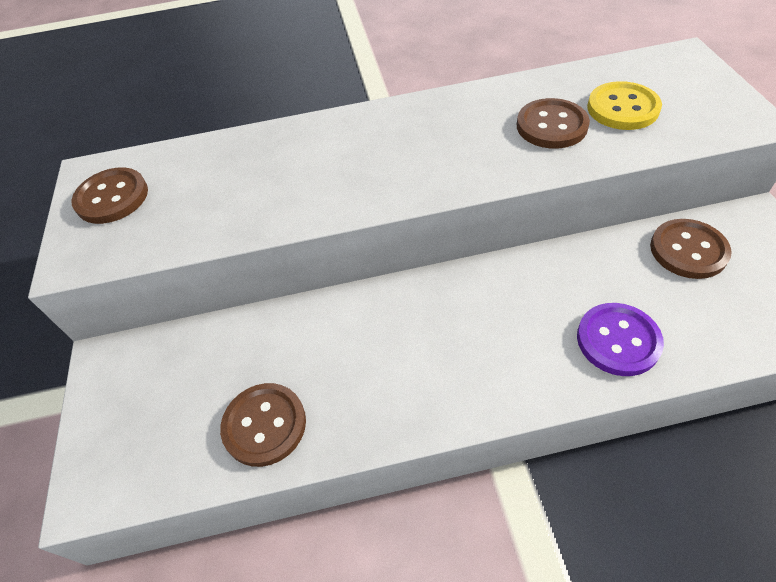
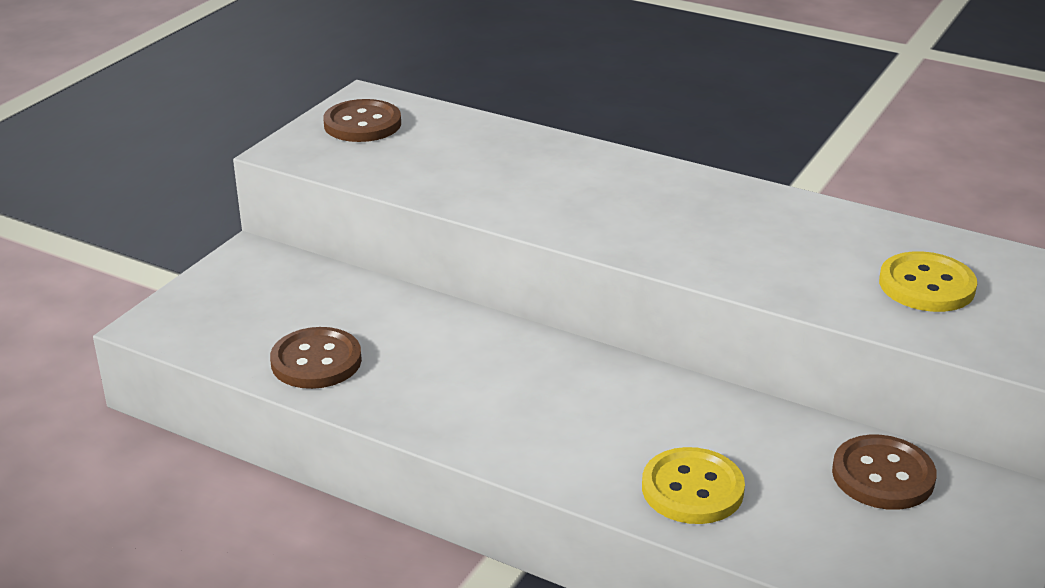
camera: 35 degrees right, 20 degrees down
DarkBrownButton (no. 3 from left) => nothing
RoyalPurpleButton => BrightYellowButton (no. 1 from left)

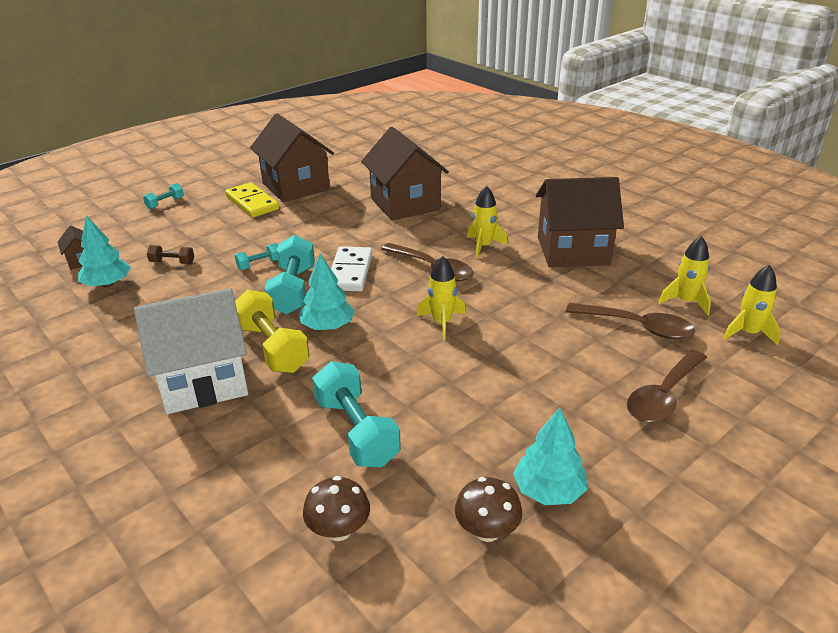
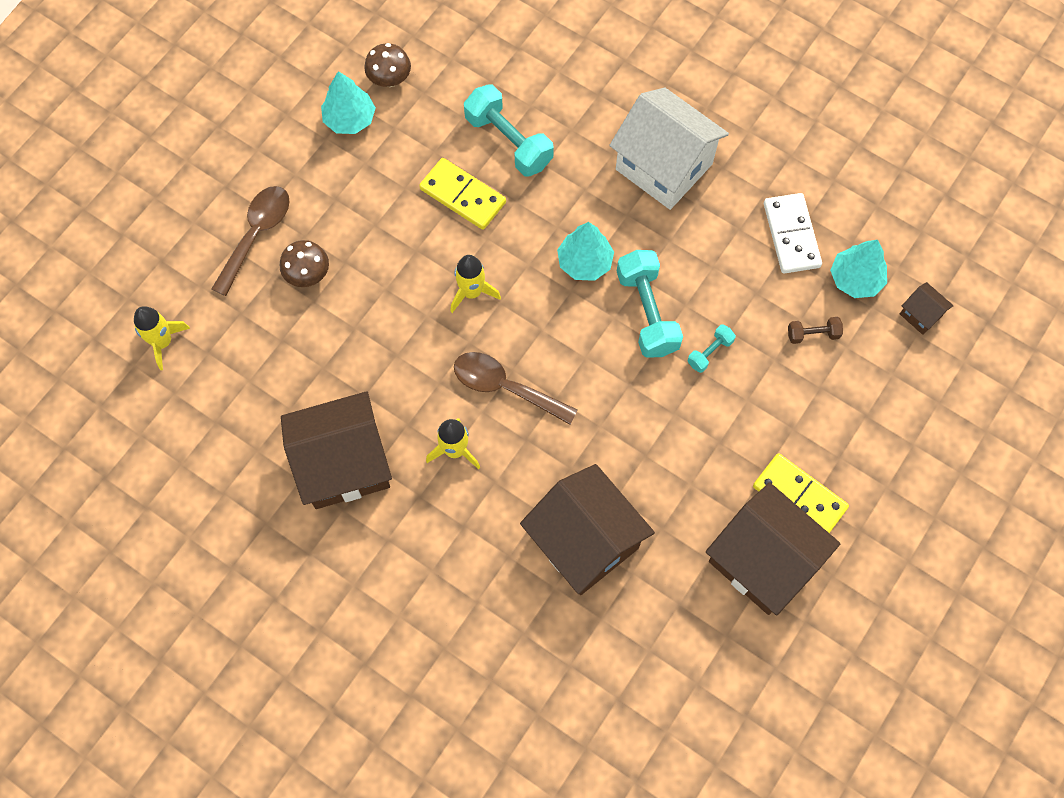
camera: 165 degrees right, 35 degrees up
TealHandWeight (no. 1 from left) => nothing
BrightYellowHandWeight => nothing
DarkBrownSpoon (no. 2 from left) => nothing
BrightYellowRocket (no. 3 from left) => nothing
nothing => BrightYellowDomino (no. 1 from left)
DarkBrownMushroom (no. 1 from left), shifted
WhiteDomino, shifted
WhiteCottage, 75 degrees clockwise

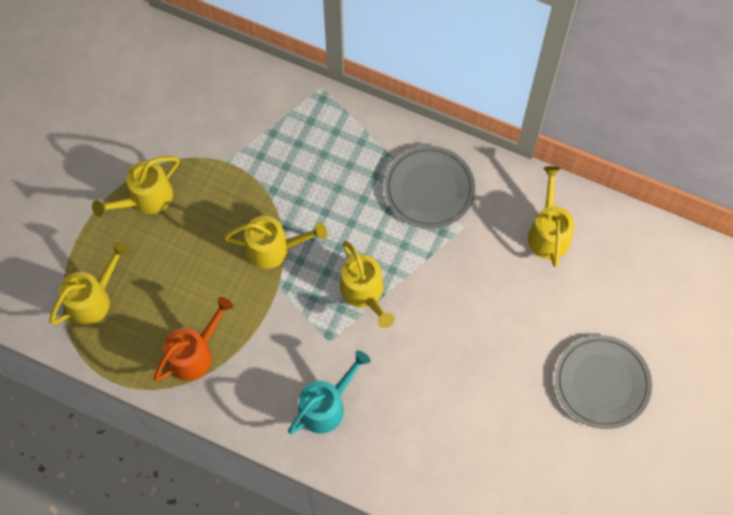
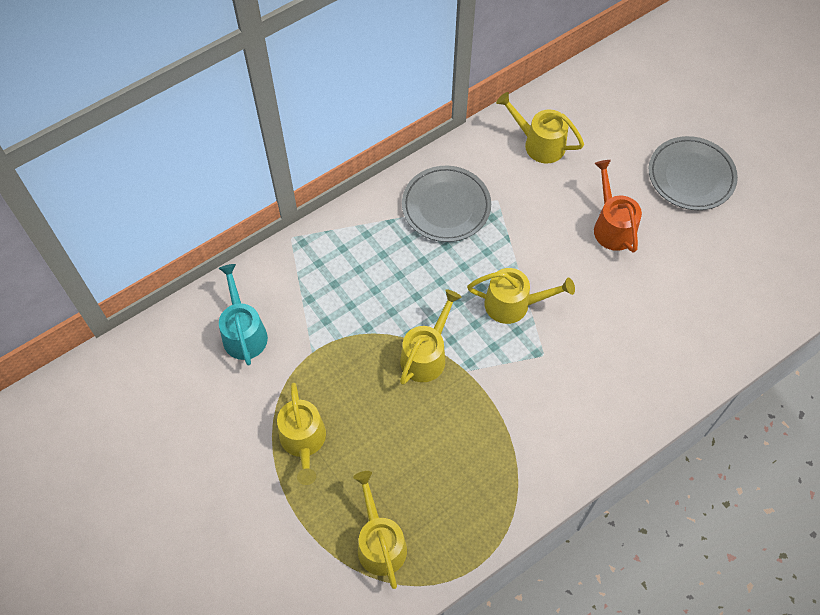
camera: 60 degrees left, 5 degrees down
OrangeWateringCan, shifted
TealWateringCan, shifted

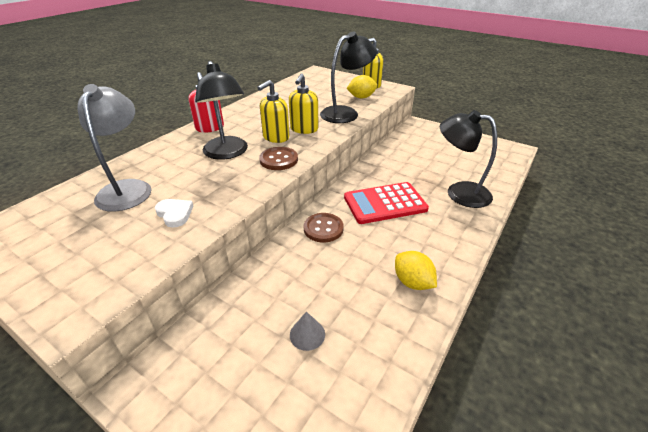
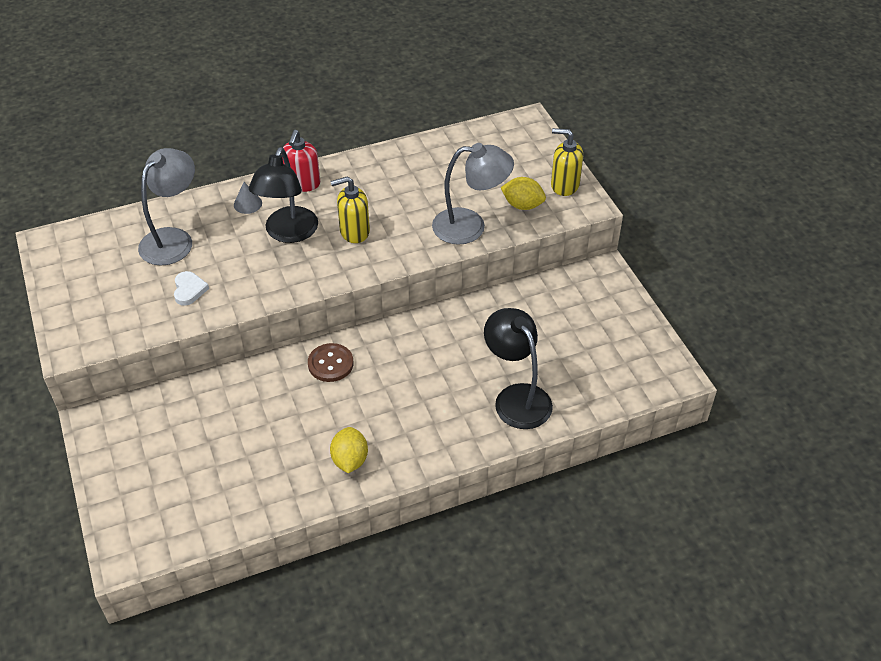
camera: 35 degrees right, 10 degrees up
DarkBrownButton (no. 1 from left) => nothing
BrightYellowSoapPump (no. 2 from left) => nothing
ScarletPocketCalculator => nothing
GreySolidCone, shifted
EbonyReadingLamp (no. 2 from left) => GreyReadingLamp (no. 2 from left)

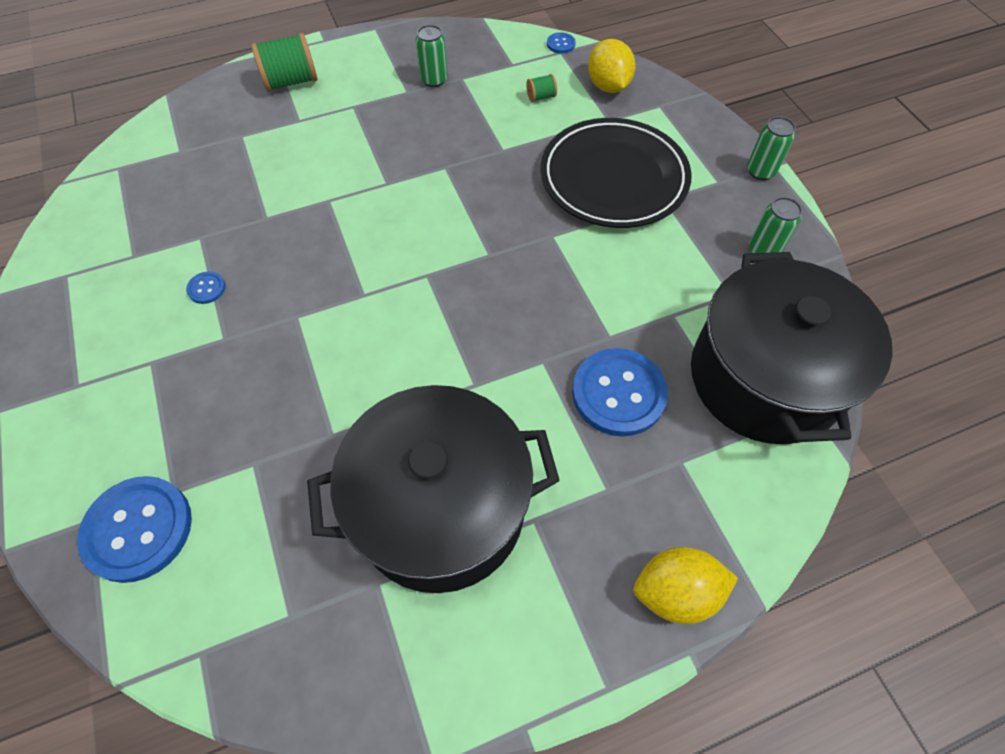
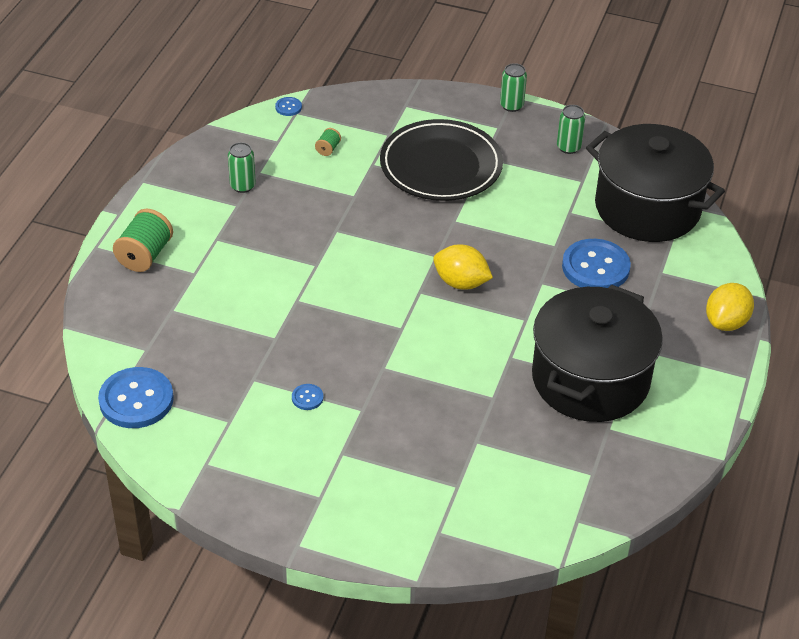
camera: 50 degrees left, 15 degrees down
BlueButton (no. 1 from left), shifted
BrightYellowCitrusFruit (no. 1 from left), shifted

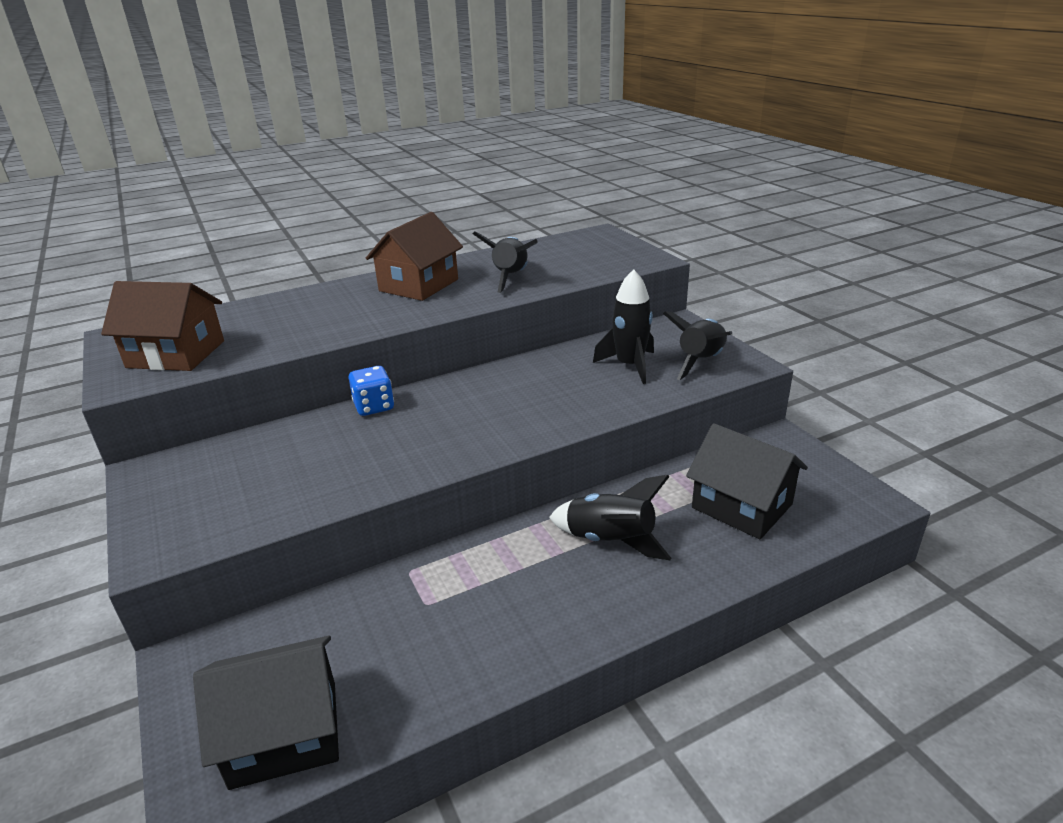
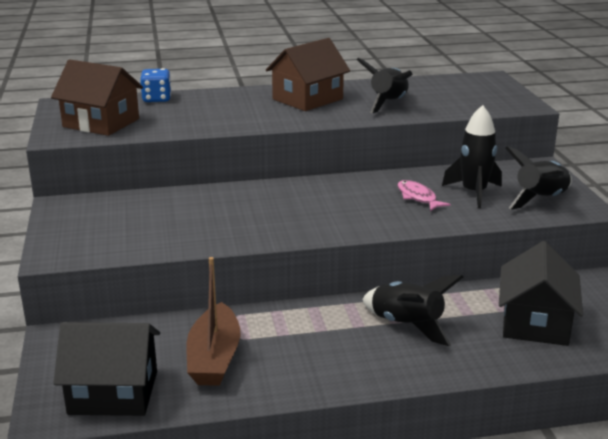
camera: 15 degrees right, 5 degrees down
nothing => DarkBrownSailboat
nothing => RosyFish
BlueDice, shifted
EbonyCottage (no. 2 from left), 45 degrees clockwise

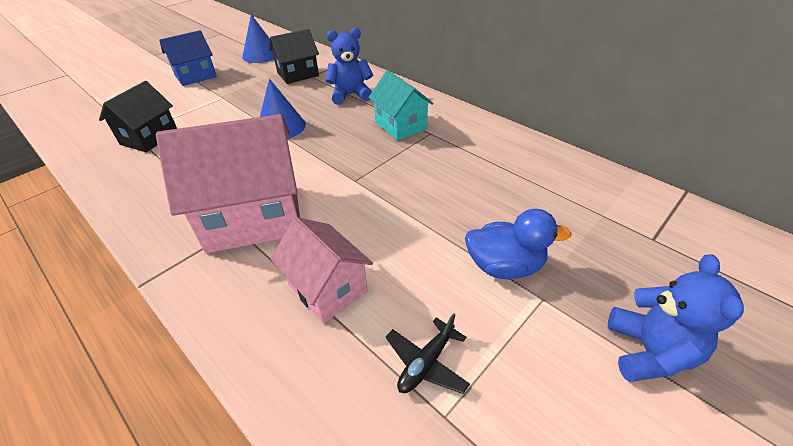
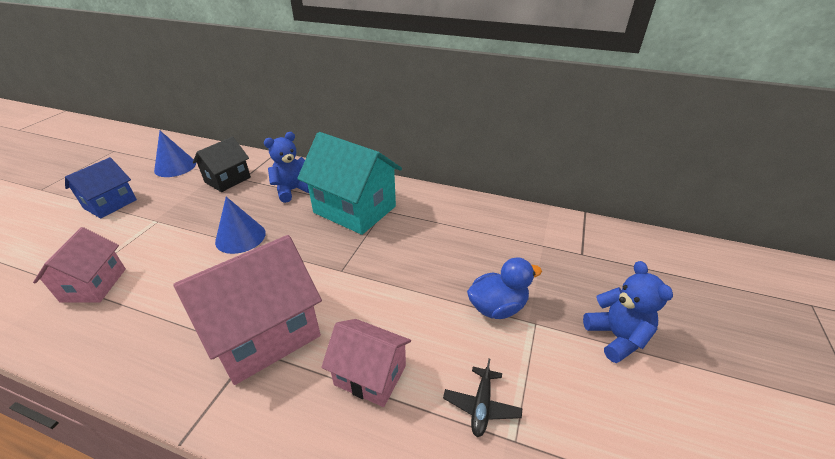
camera: 25 degrees left, 5 degrees down
EbonyCottage (no. 1 from left) => RosyCottage (no. 1 from left)
TealCottage, x1.70

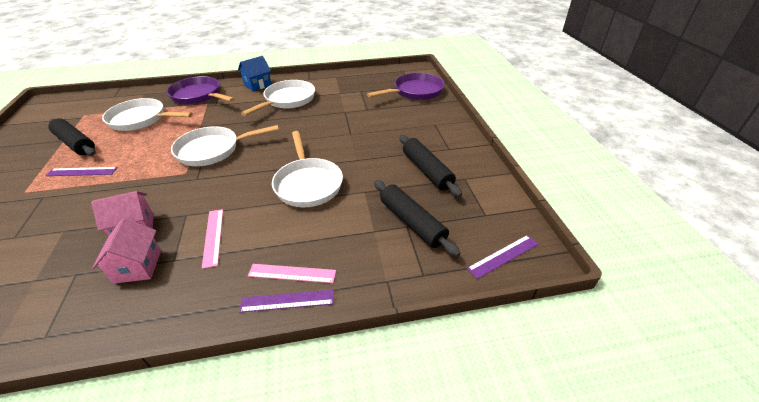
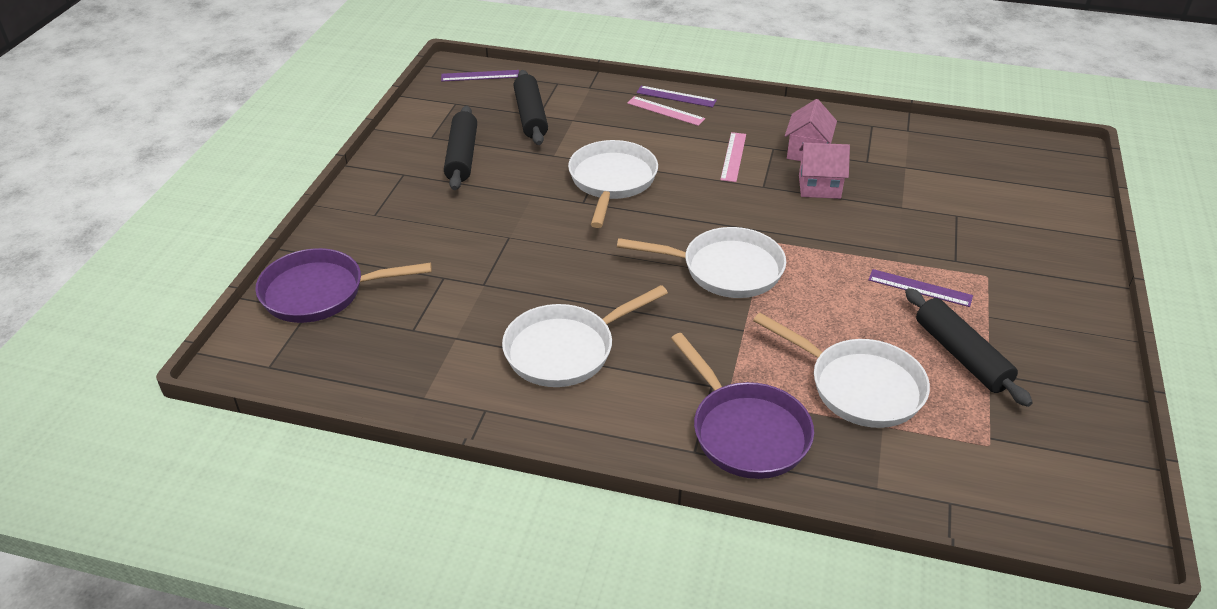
camera: 155 degrees left, 0 degrees up
BlueCottage => nothing

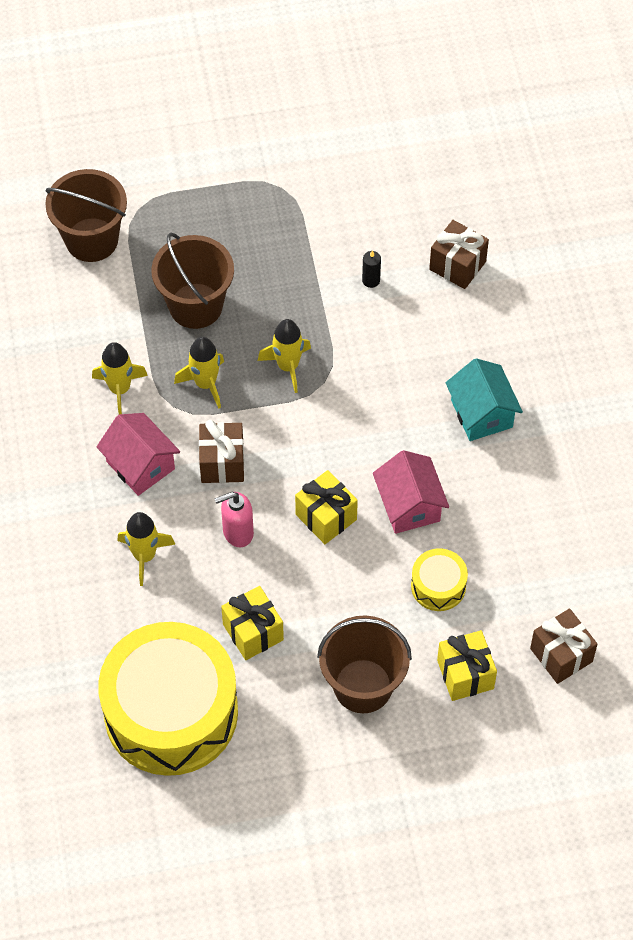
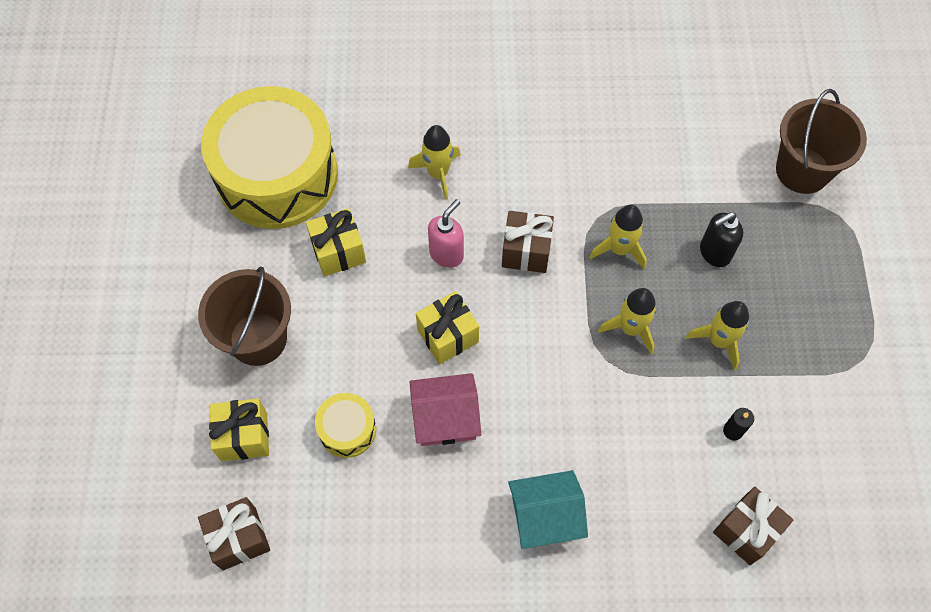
camera: 100 degrees right, 5 degrees up
RosyCottage (no. 1 from left) => nothing
BrightYellowRocket (no. 1 from left in the first image) => BrightYellowRocket (no. 4 from left), shifted
DarkBrownSandBucket (no. 2 from left) => EbonySoapPump
RosySoapPump, 45 degrees clockwise

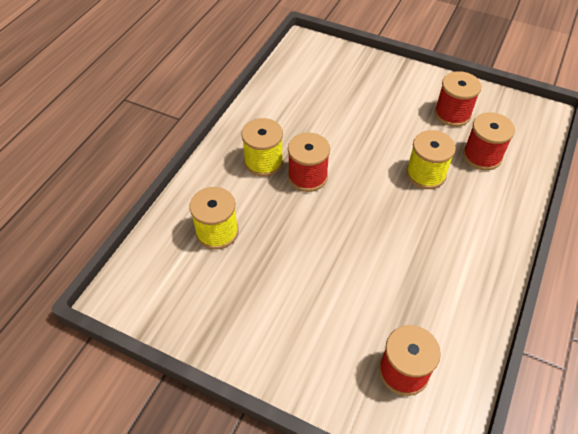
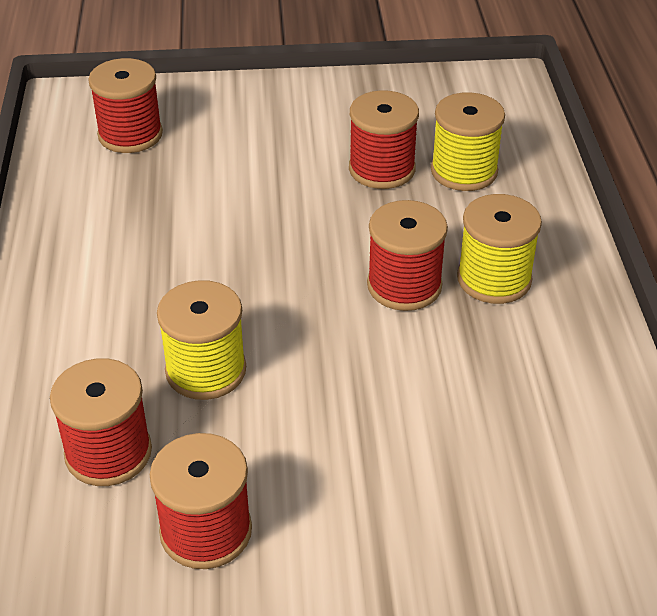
camera: 150 degrees right, 10 degrees down
nothing => ScarletBobbin (no. 4 from left)

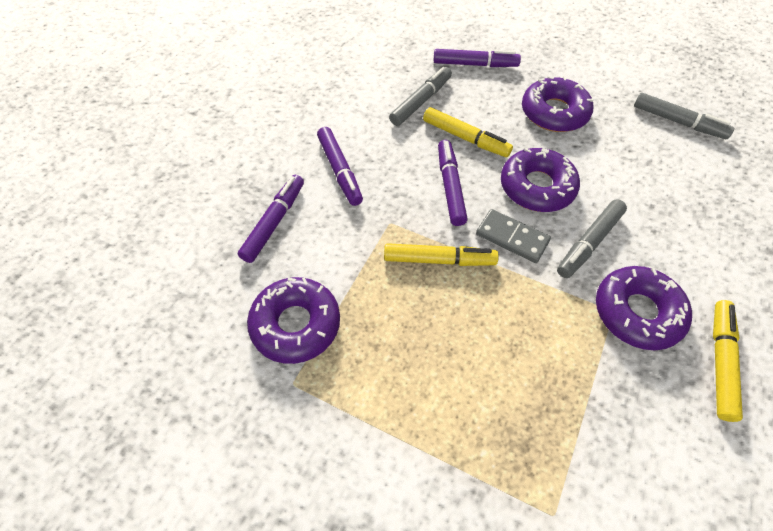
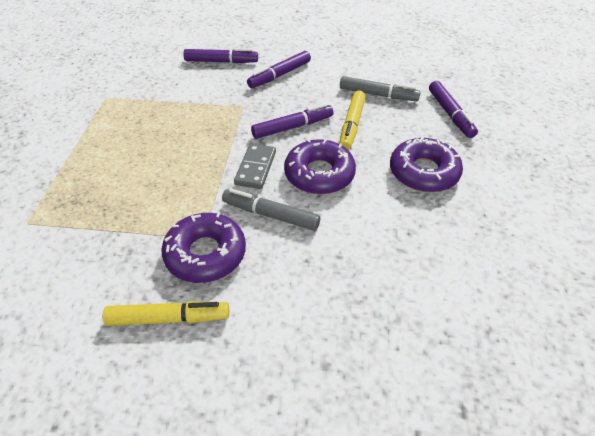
camera: 70 degrees right, 10 degrees down
RoyalPurpleGlazedDonut (no. 1 from left) => nothing
BrightYellowMarker (no. 1 from left) => nothing
GreyMarker (no. 3 from left) => nothing

